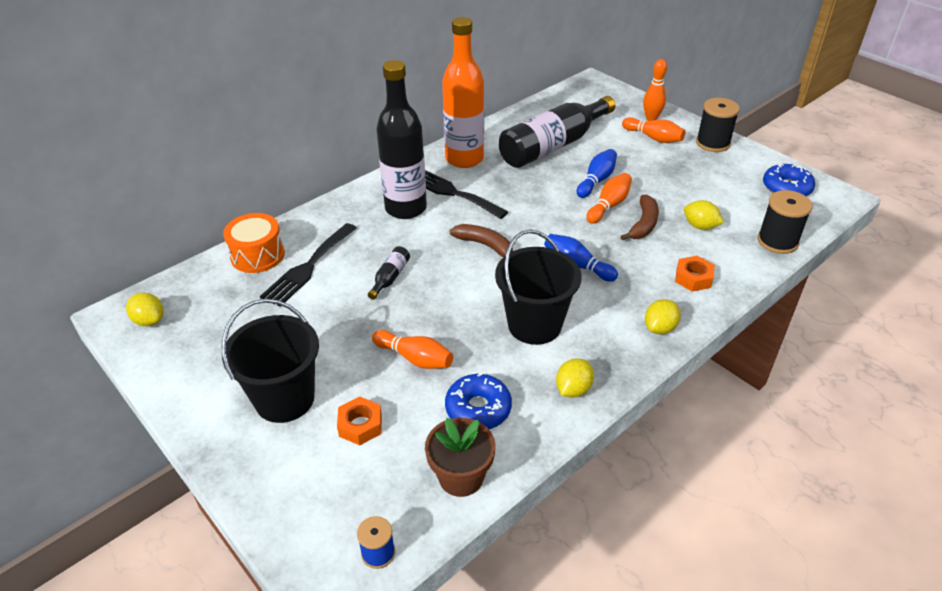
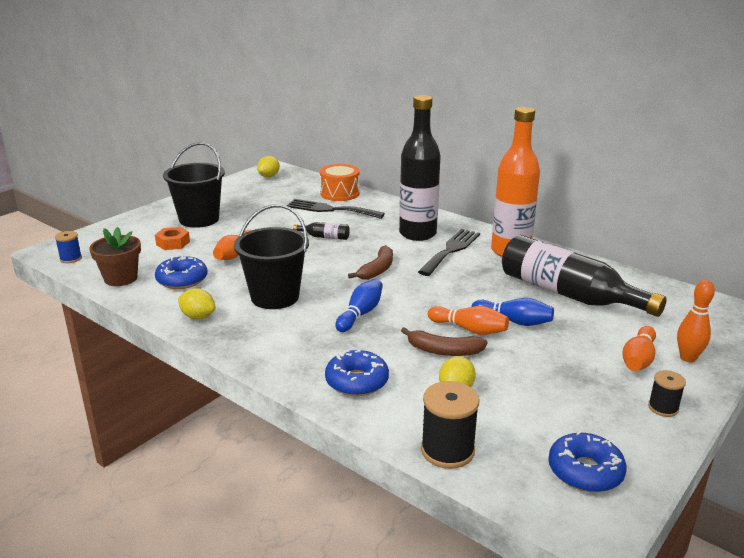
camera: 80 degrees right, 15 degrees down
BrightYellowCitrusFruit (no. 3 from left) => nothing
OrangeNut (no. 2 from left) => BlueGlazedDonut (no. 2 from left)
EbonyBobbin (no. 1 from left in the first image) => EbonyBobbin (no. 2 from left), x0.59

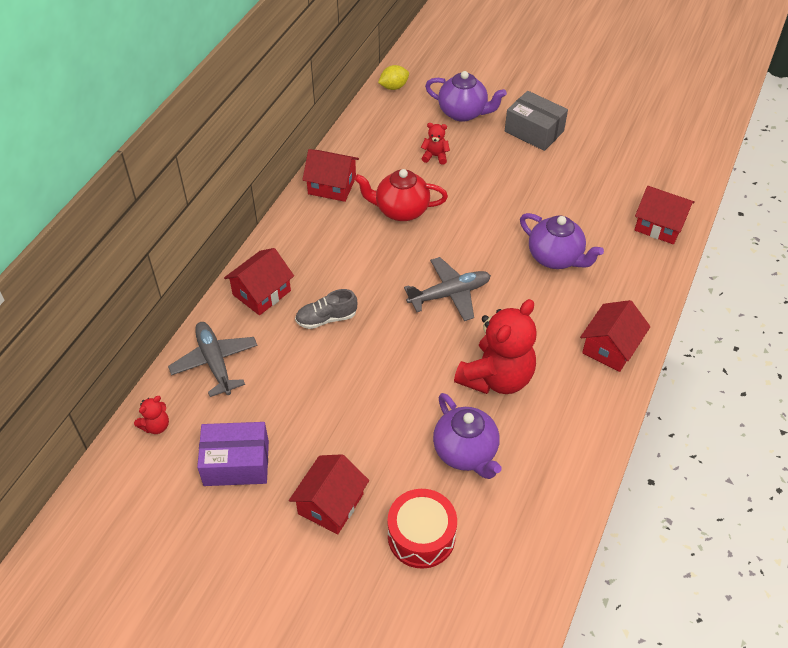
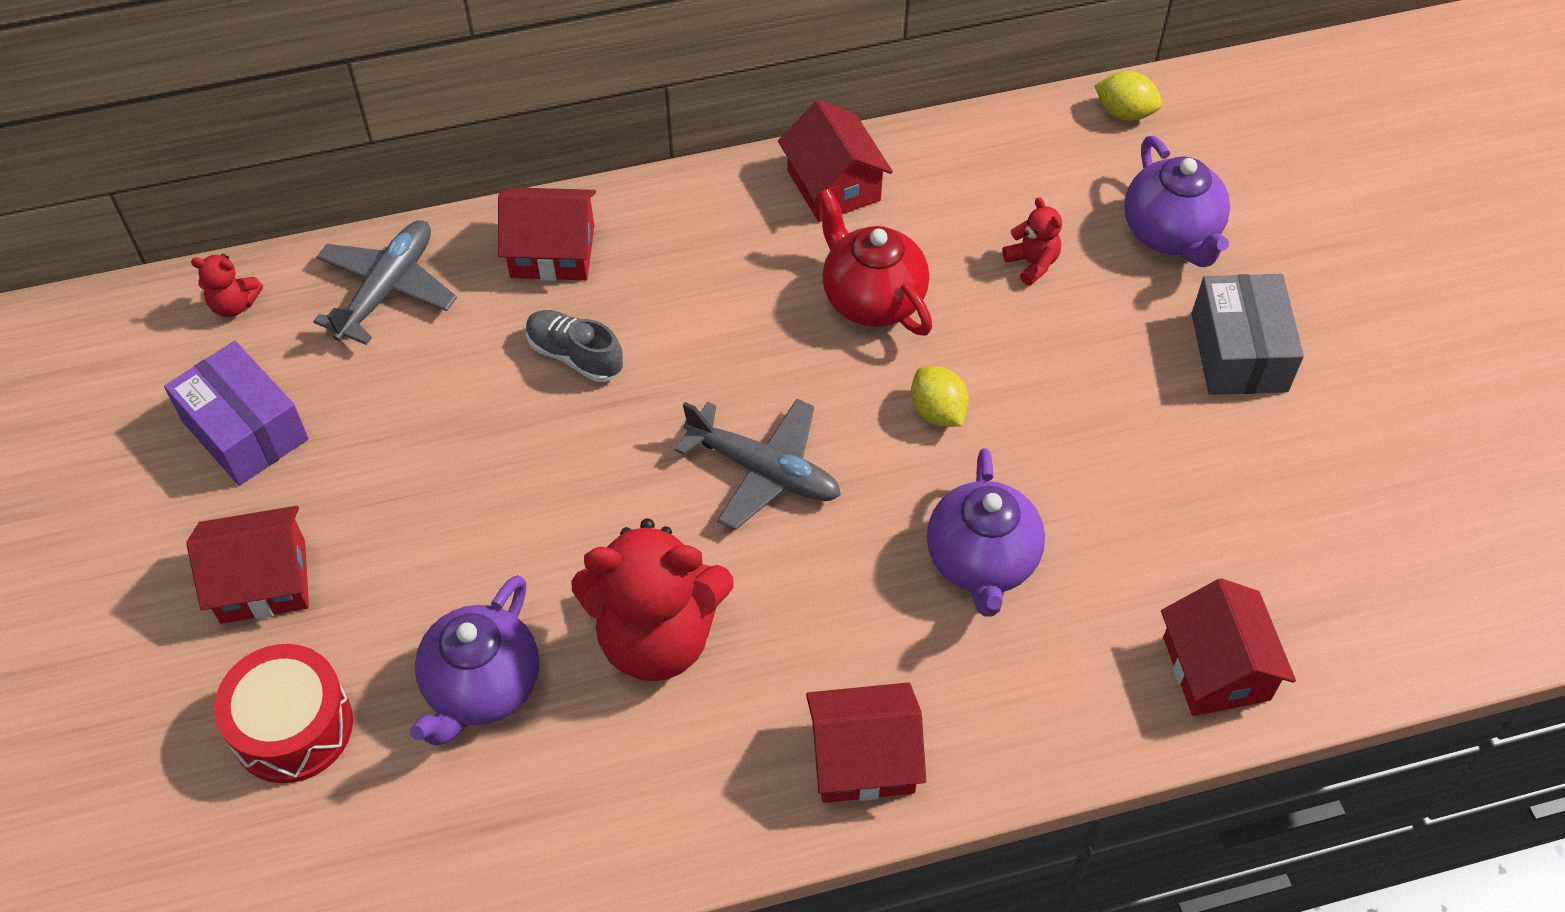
camera: 50 degrees right, 5 degrees up
nothing => BrightYellowCitrusFruit (no. 1 from left)

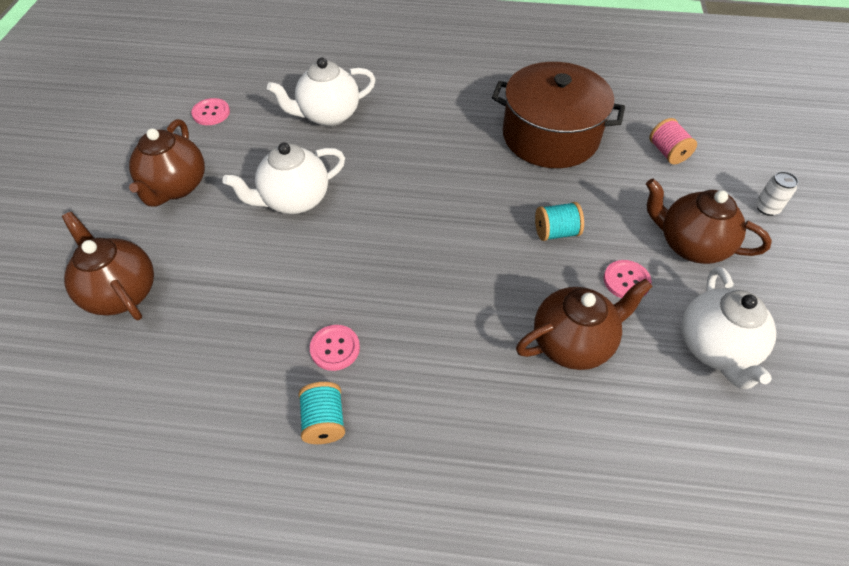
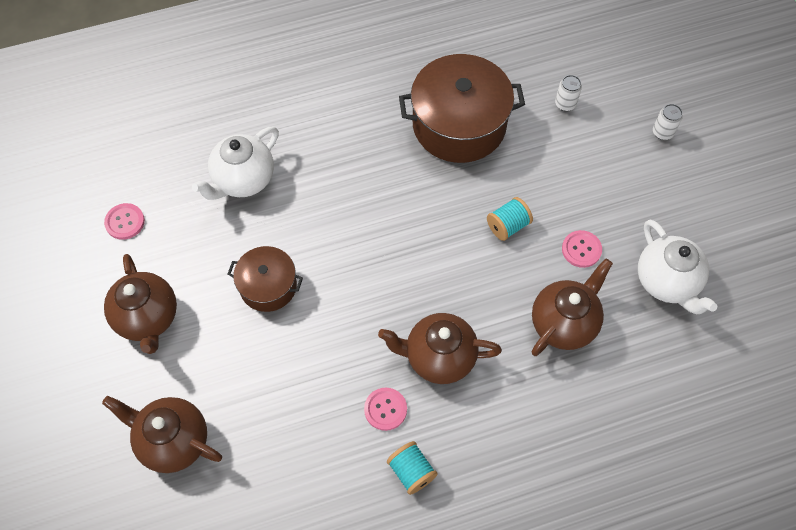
camera: 25 degrees left, 10 degrees up
DarkBrownTeaPot (no. 4 from left in the first image) => DarkBrownTeaPot (no. 3 from left), shifted
WhiteTeaPot (no. 1 from left) => DarkBrownPot (no. 1 from left)
RosyBobbin => WhiteSodaCan (no. 1 from left)

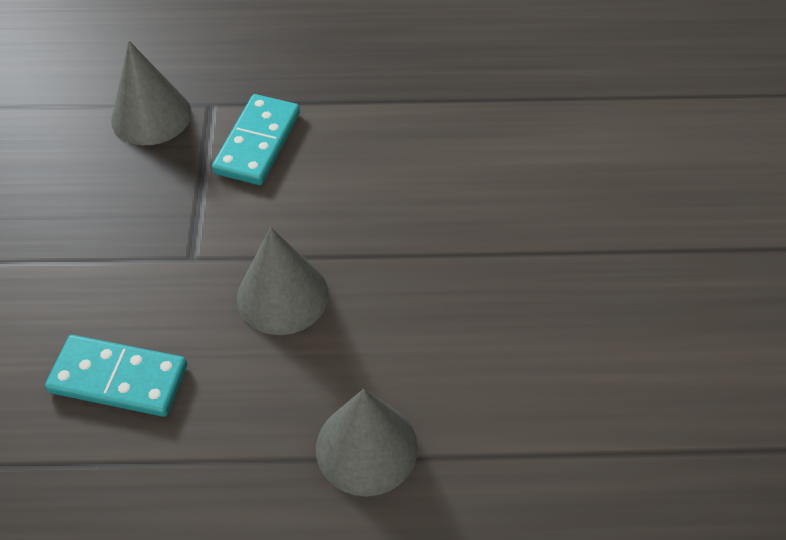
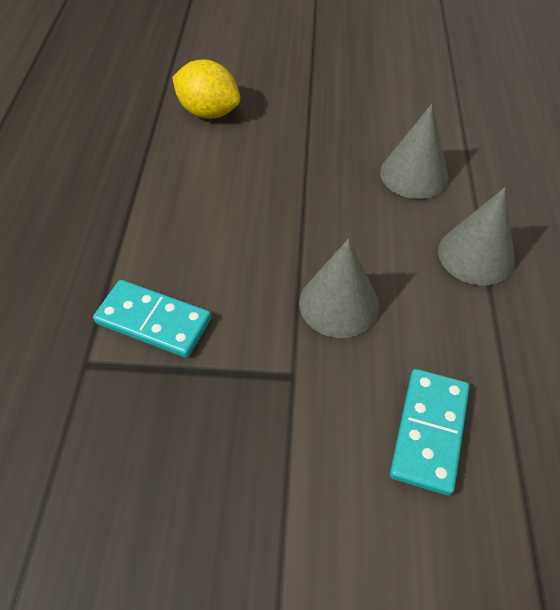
camera: 85 degrees left, 0 degrees up
nothing => BrightYellowCitrusFruit
GreySolidCone (no. 1 from left in the first image) => GreySolidCone (no. 2 from left), shifted

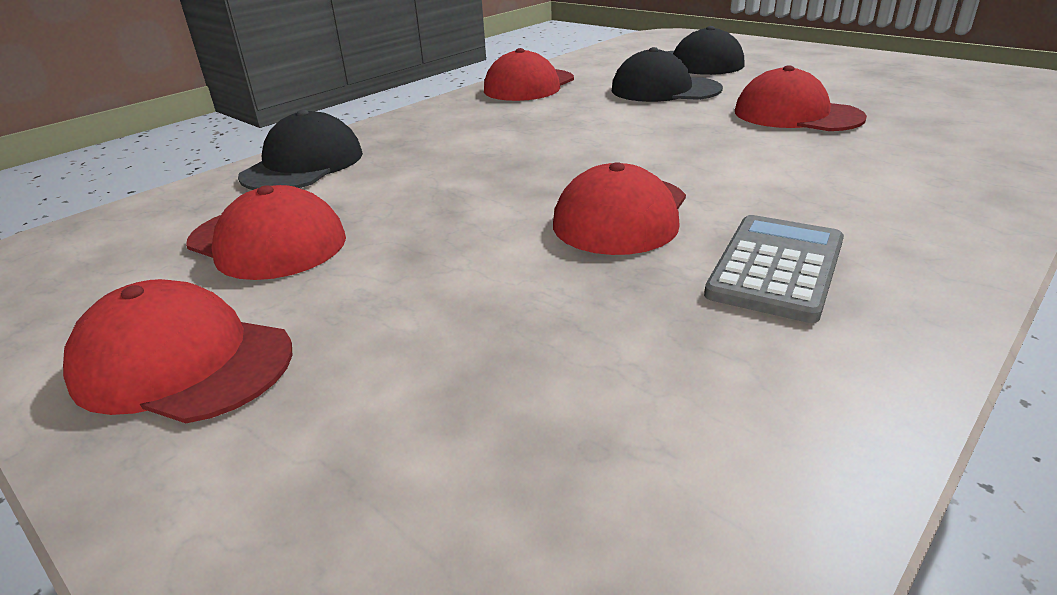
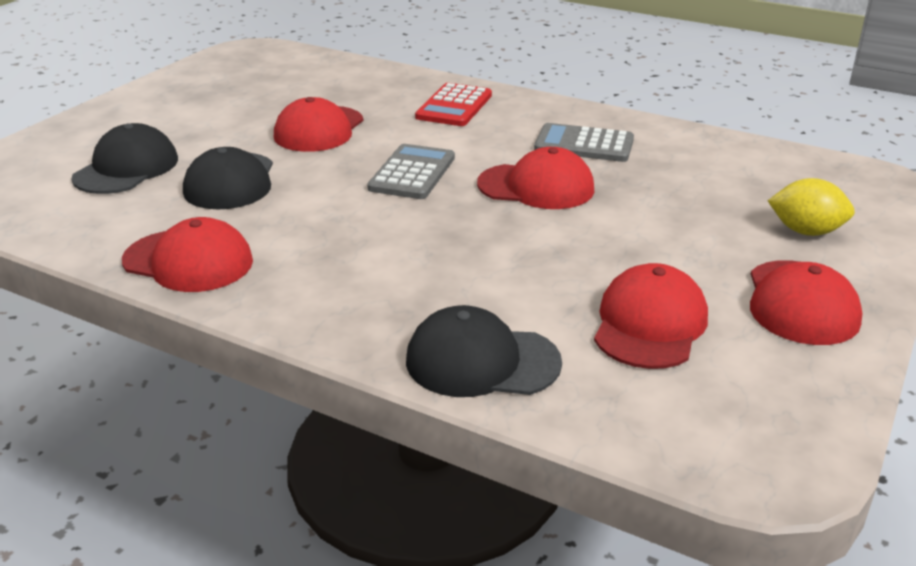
camera: 105 degrees left, 0 degrees up
nothing => GreyPocketCalculator (no. 1 from left)
nothing => ScarletPocketCalculator
nothing => BrightYellowCitrusFruit

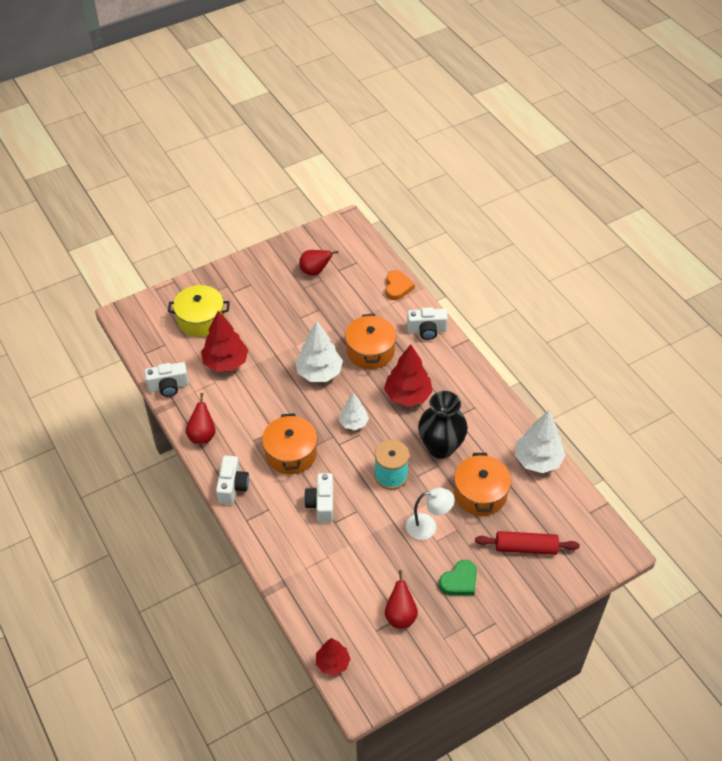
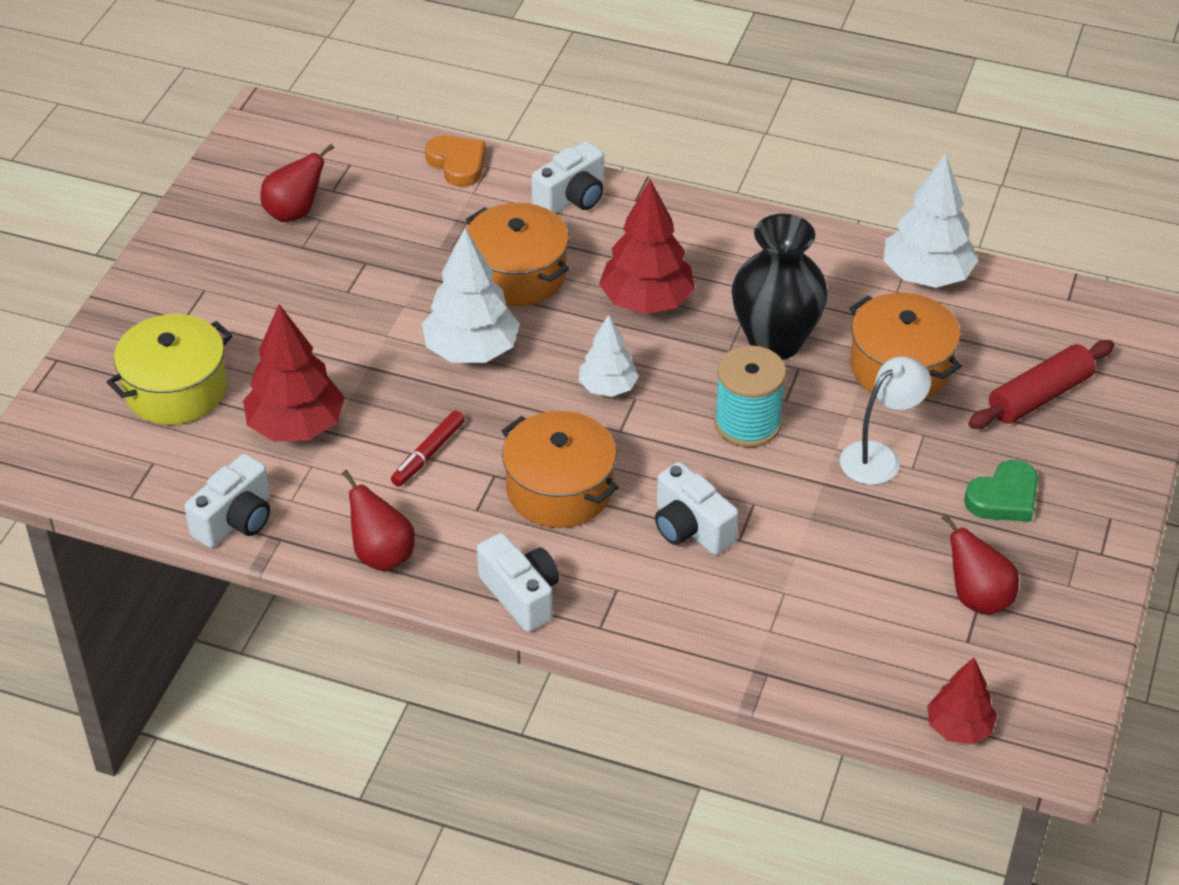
camera: 40 degrees left, 5 degrees down
nothing => ScarletMarker
LeafGreenHeartShape, 45 degrees clockwise

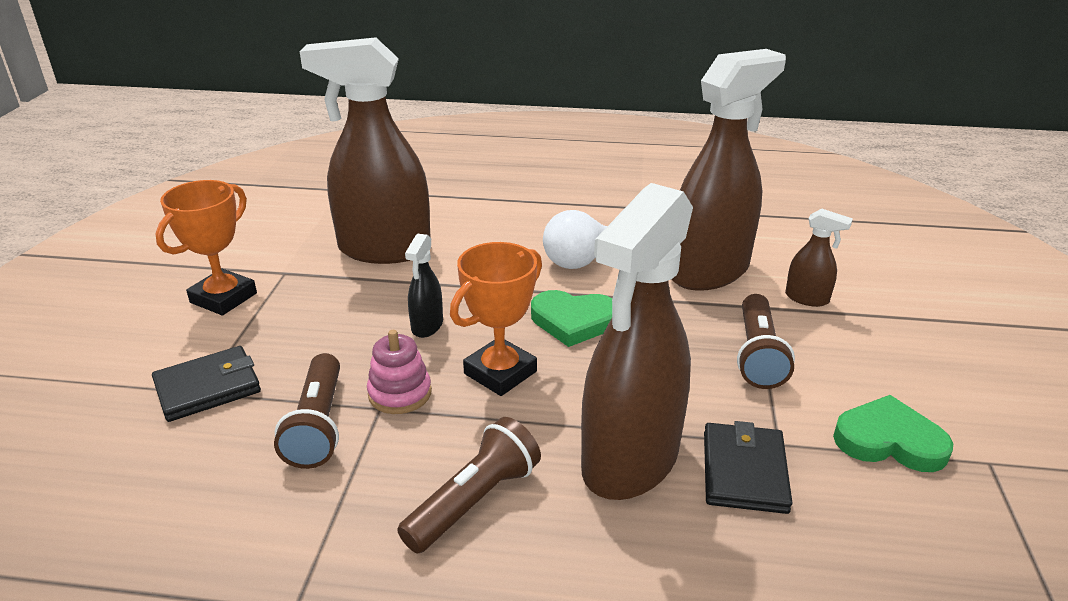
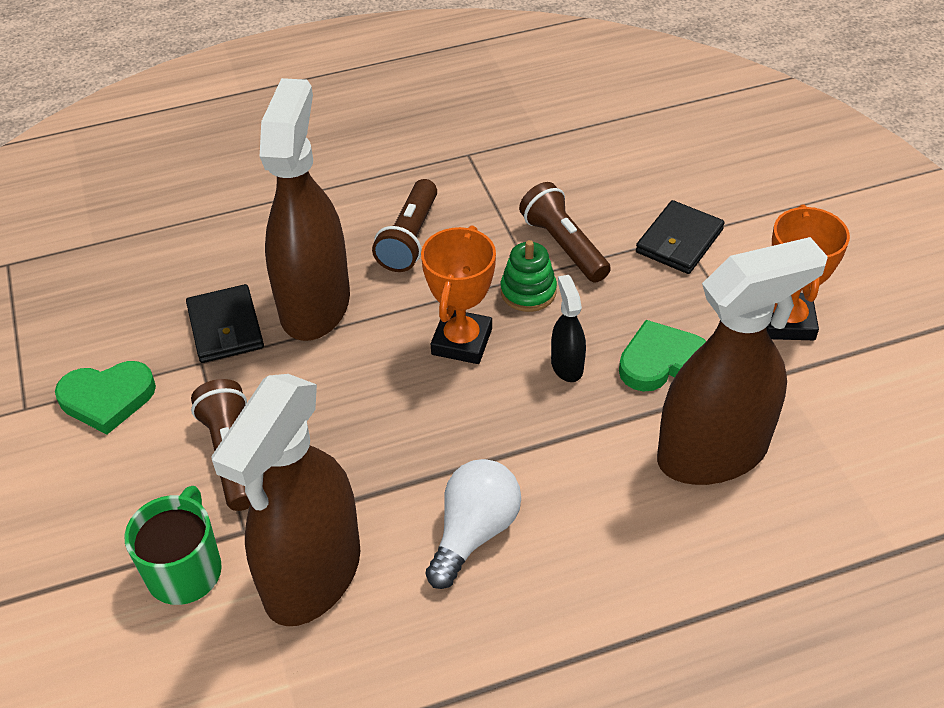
camera: 155 degrees right, 15 degrees up
LeafGreenHeartShape (no. 1 from left in the first image) => LeafGreenHeartShape (no. 2 from left), shifted
DarkBrownSprayBottle (no. 4 from left) => LeafGreenCoffeeMug
RosyStackingToy => LeafGreenStackingToy

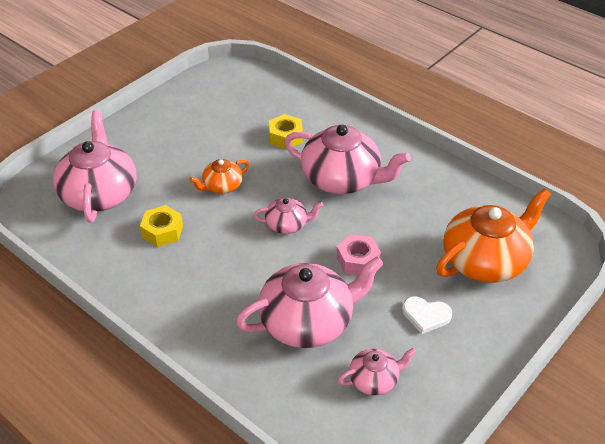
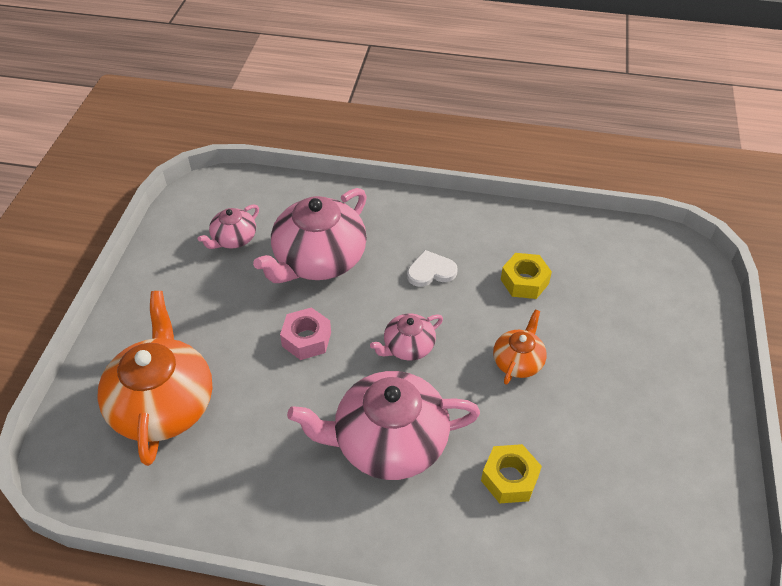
camera: 150 degrees right, 5 degrees up
RosyTeaPot (no. 1 from left) => nothing
WhiteHeartShape, shifted
OrangeTeaPot (no. 2 from left in the first image) => OrangeTeaPot (no. 1 from left), 150 degrees clockwise

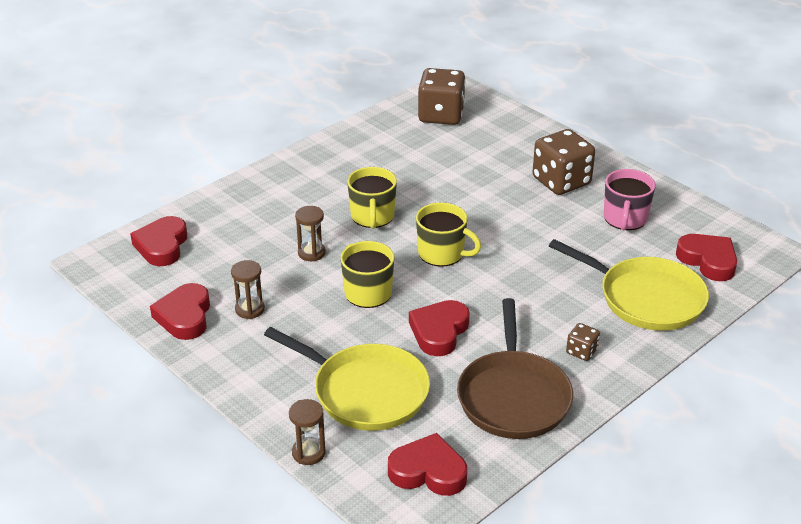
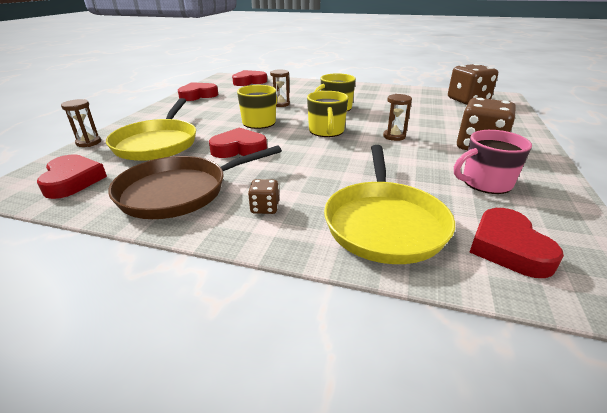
camera: 60 degrees right, 5 degrees down
DarkBrownSandTimer (no. 1 from left in the first image) => DarkBrownSandTimer (no. 3 from left), shifted
ScarletHeartShape (no. 5 from left), 150 degrees clockwise

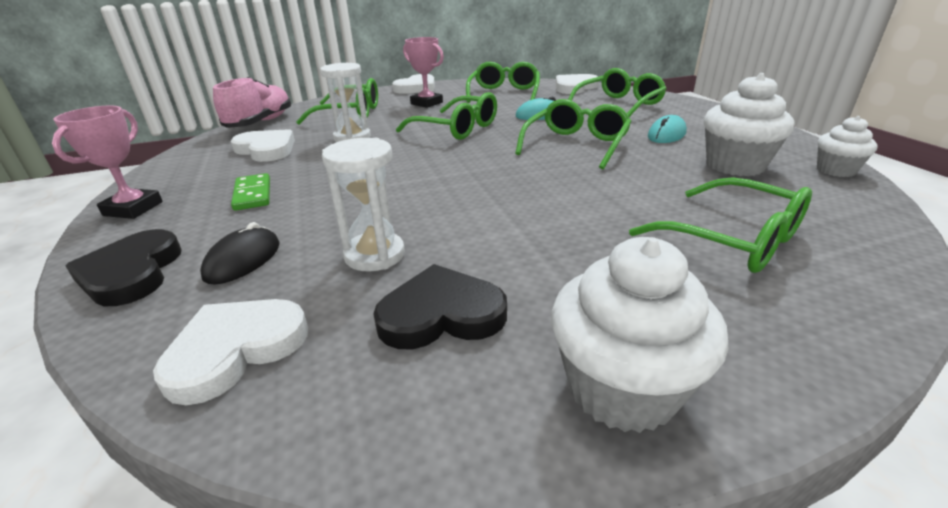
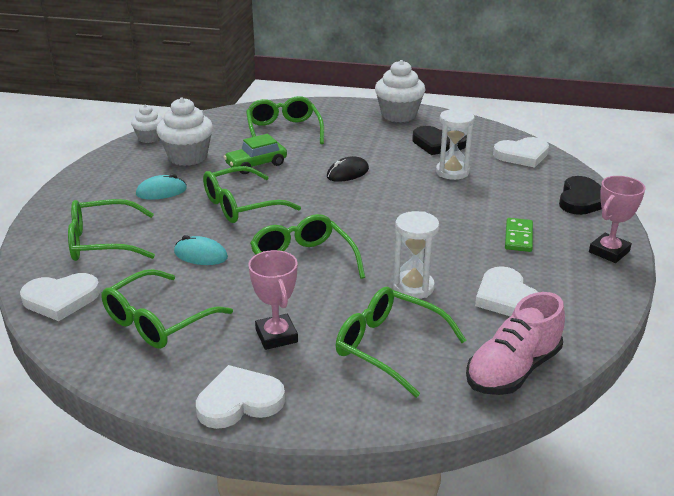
camera: 150 degrees left, 0 degrees up
nothing => LeafGreenToyCar
EbonyPcMouse, shifted

